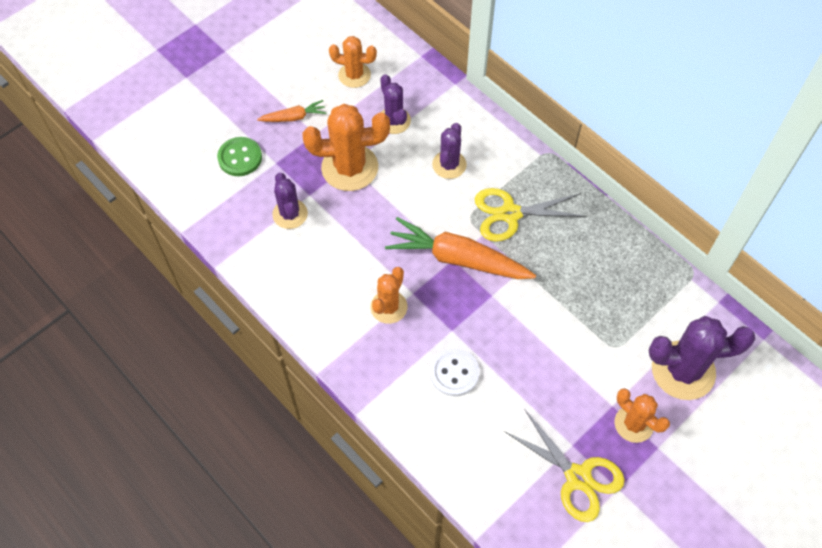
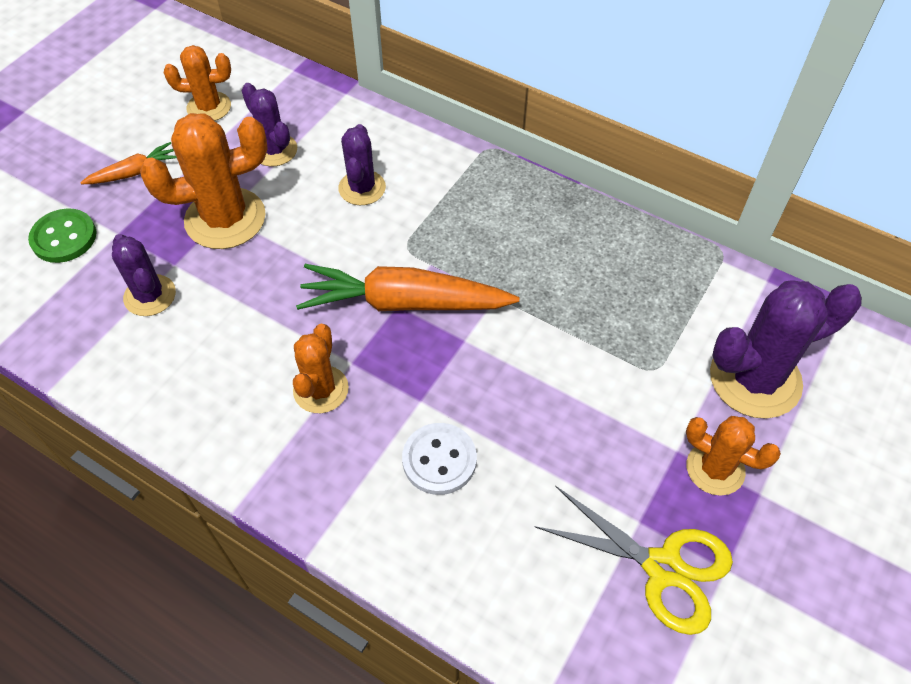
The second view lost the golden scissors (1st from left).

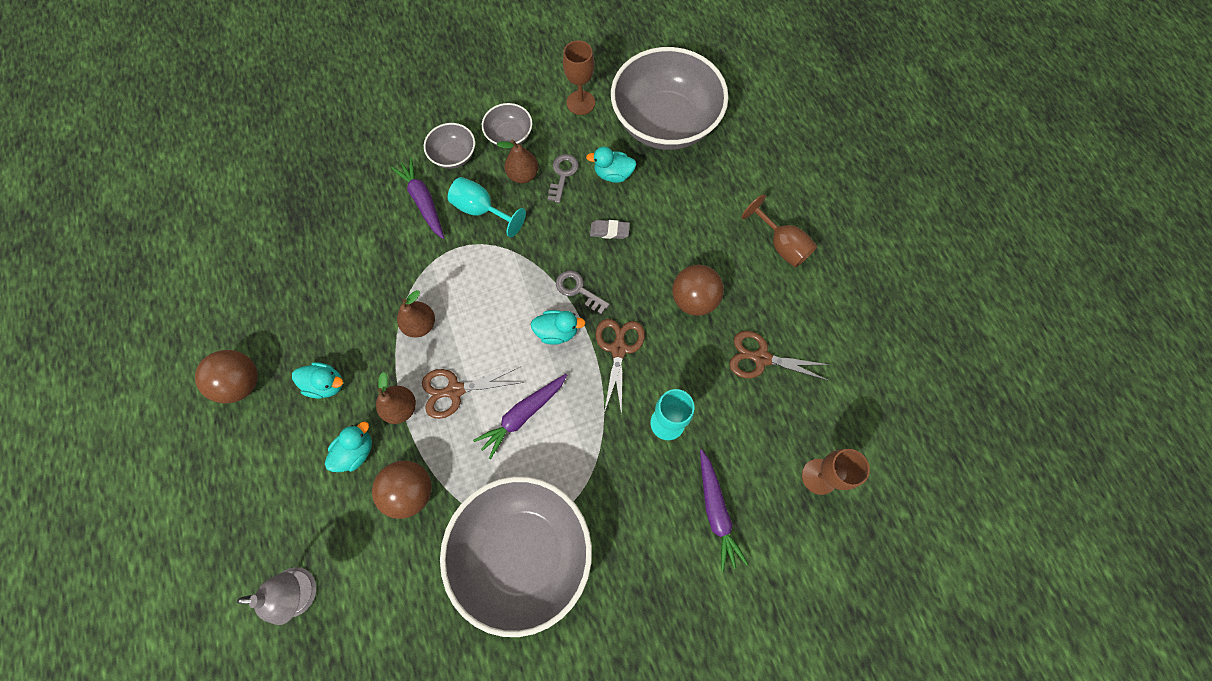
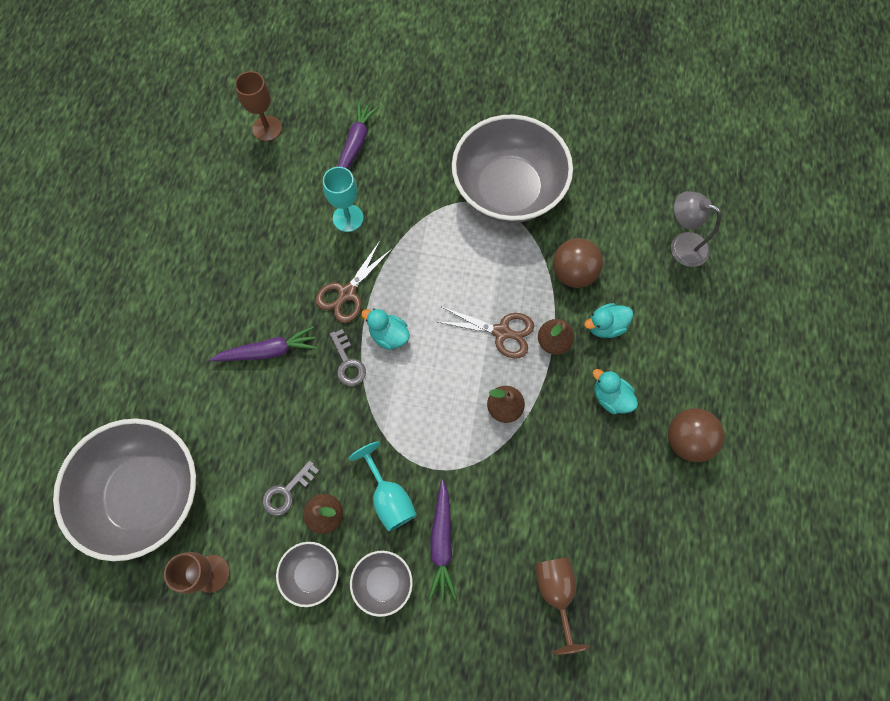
The purple root vegetable (2nd from left in the first image) ended up elsewhere.
The second view lost the teal toy duck (4th from left).
The second view lost the ash-grey gum eraser.
The second view lost the brown ball (3rd from left).
The second view lost the brown scissors (3rd from left).
The brown wine glass (2nd from left in the first image) ended up elsewhere.

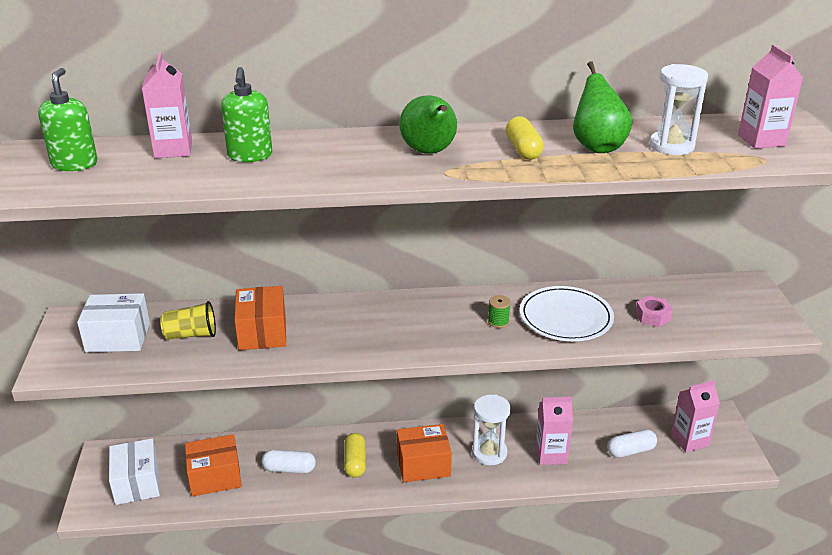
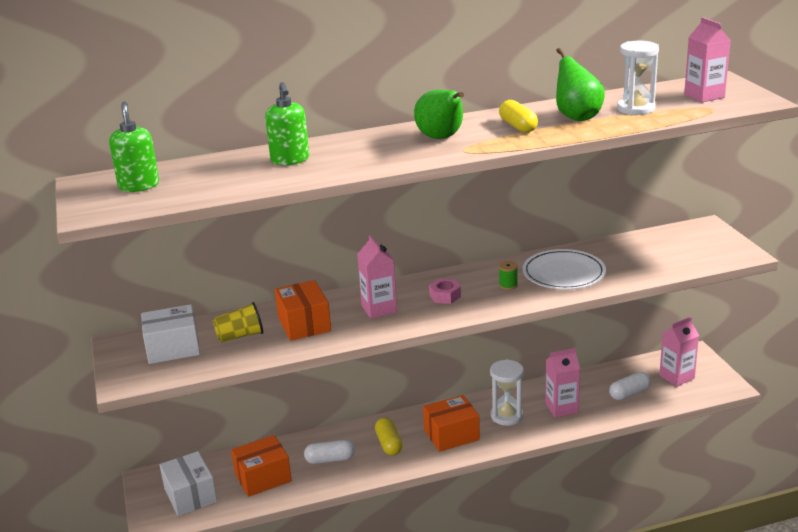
The rosy milk carton (1st from left) ended up elsewhere.
The rosy hexagon nut ended up elsewhere.

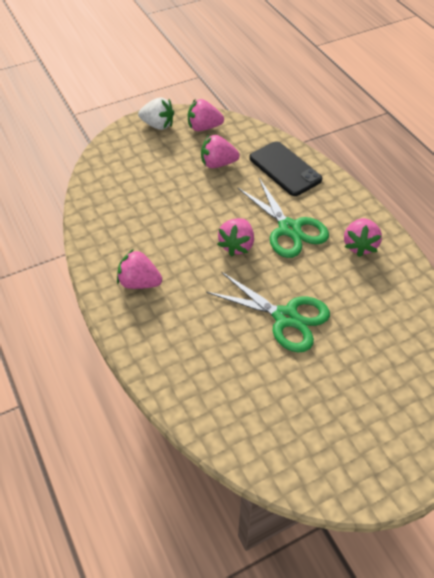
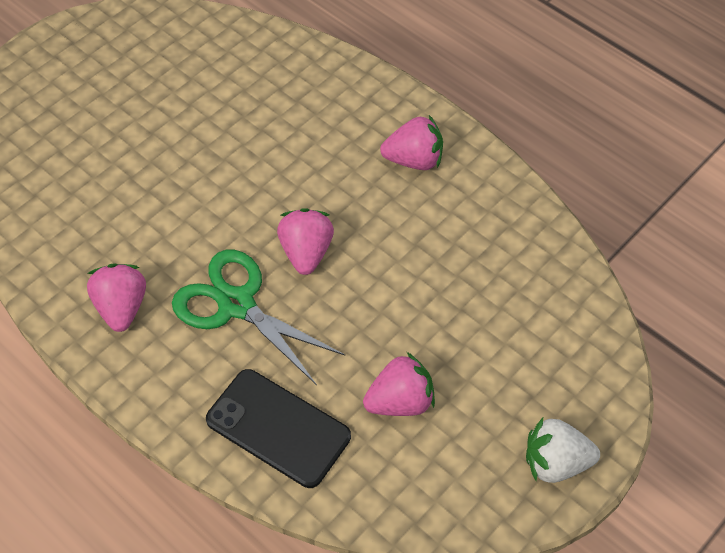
The second view lost the rosy toy strawberry (2nd from left).
The second view lost the green scissors (1st from left).

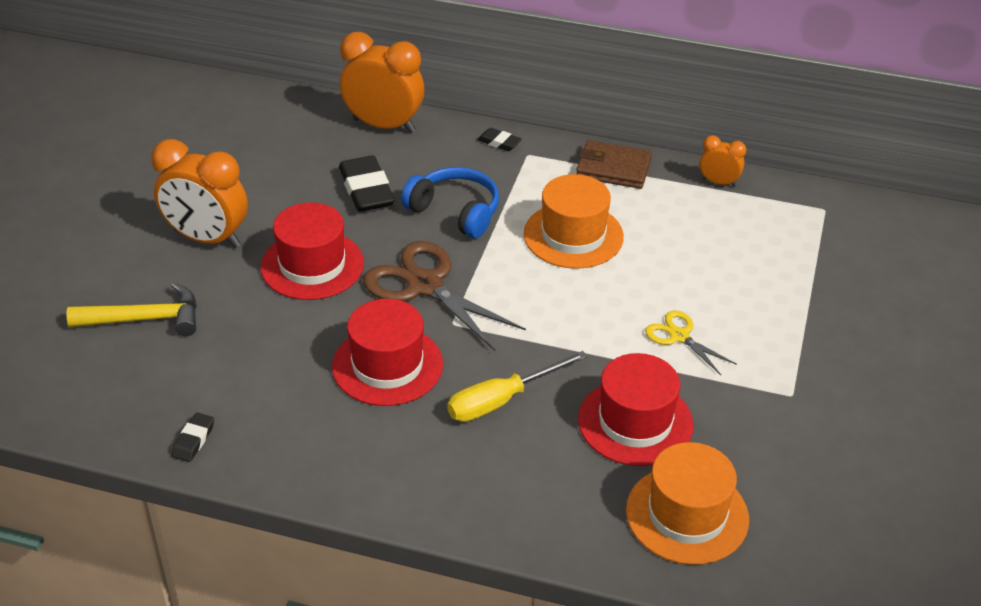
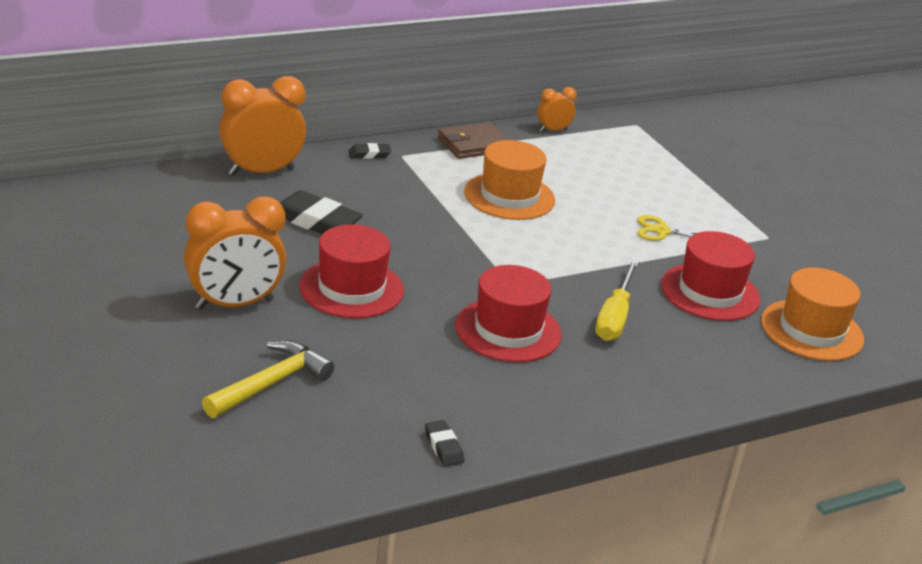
The second view lost the brown scissors.
The second view lost the blue over-ear headphones.

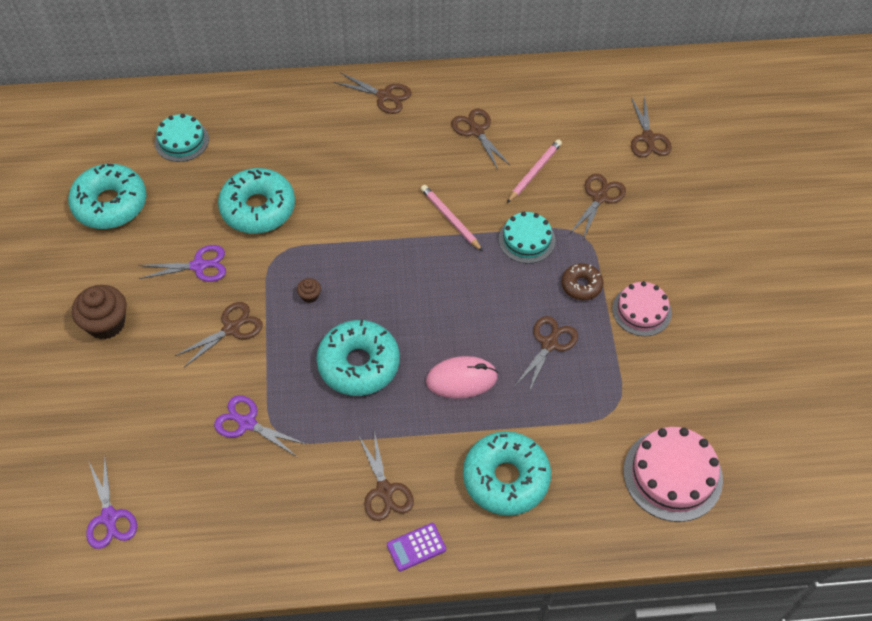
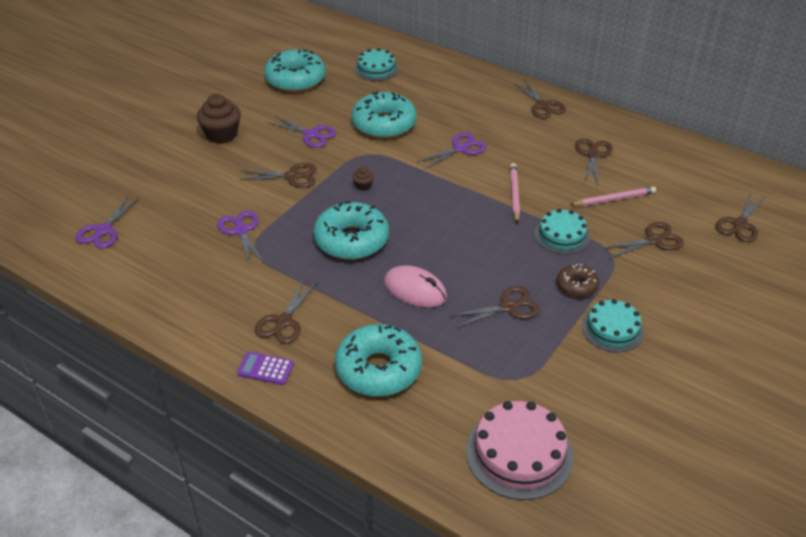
What was the rosy layer cake (1st from left) turned into the teal layer cake (3rd from left).
The second view gained the purple scissors (4th from left).

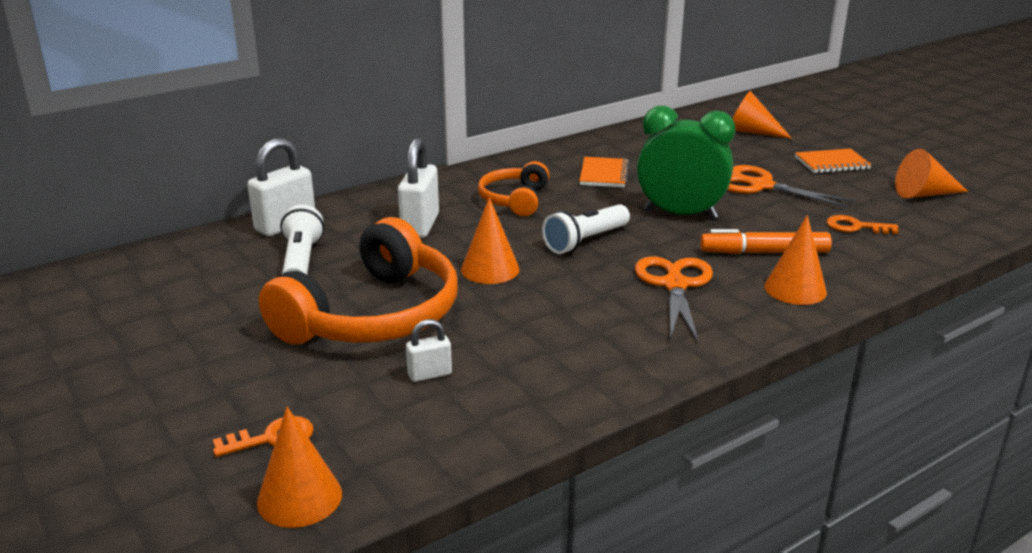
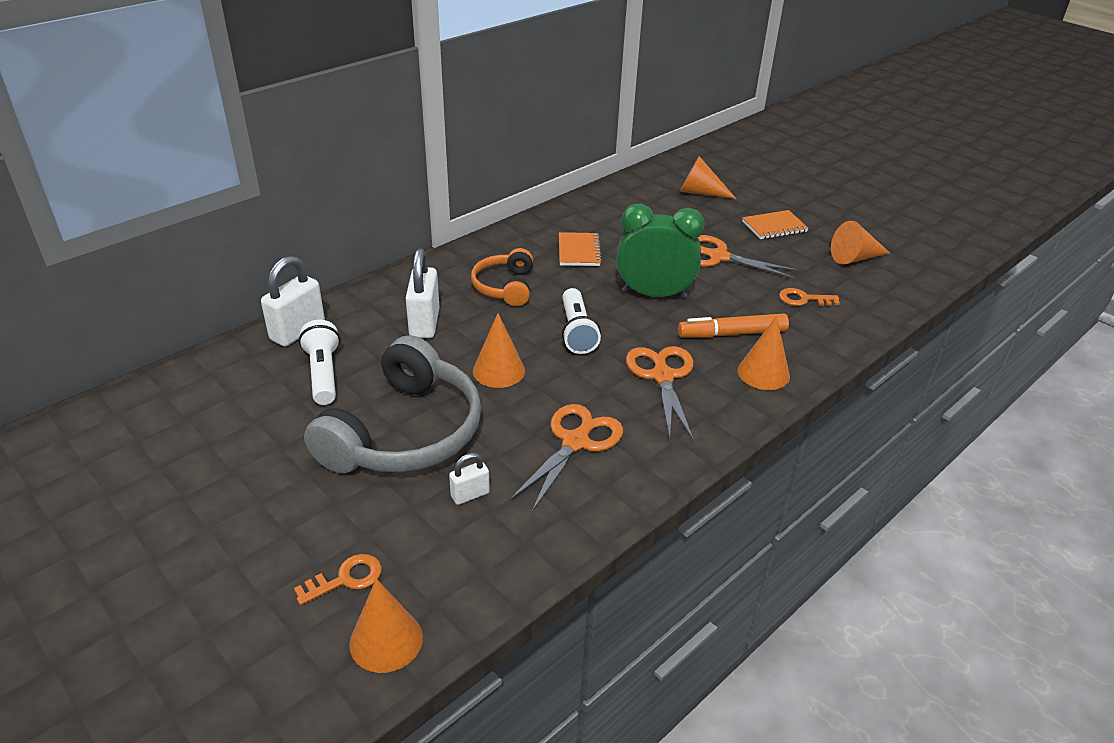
What was the orange over-ear headphones (1st from left) turned into the ash-grey over-ear headphones.
The snow-white flashlight (2nd from left) ended up facing another way, 45 degrees counterclockwise from before.
The second view gained the orange scissors (1st from left).

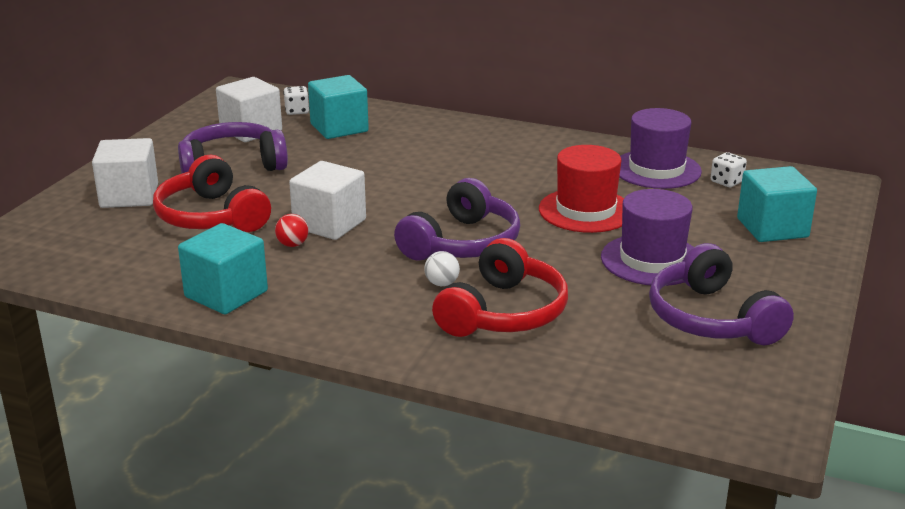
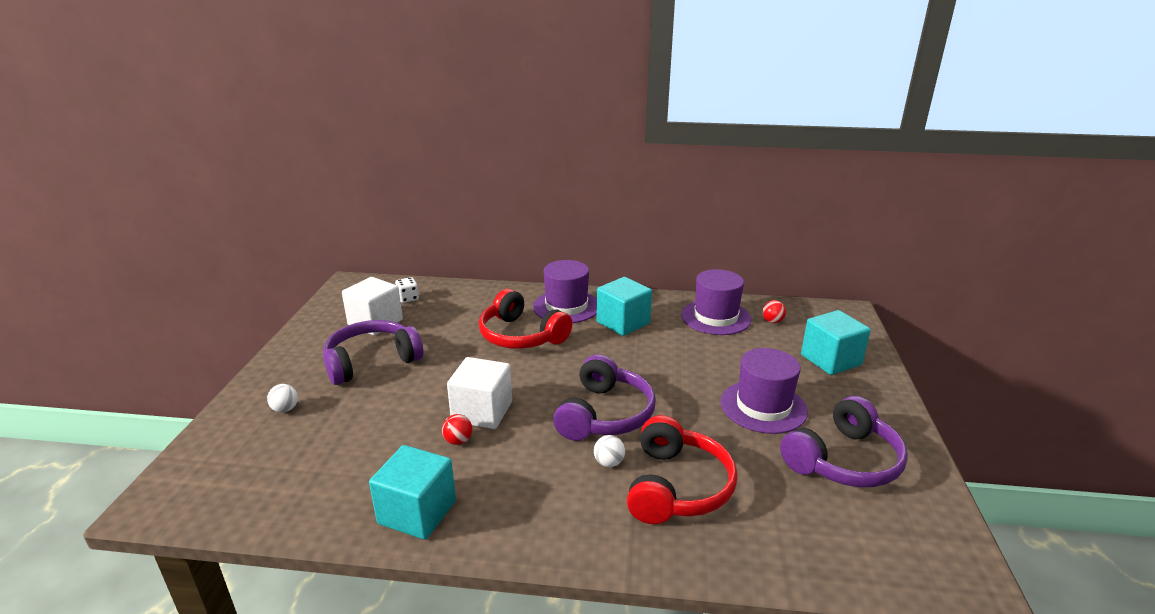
Where the snow-white cube (1st from left) stood, the snow-white ball (1st from left) came to stand.
The scarlet over-ear headphones (1st from left) ended up elsewhere.
The teal cube (2nd from left) ended up elsewhere.
The second view lost the scarlet tall hat.
The purple over-ear headphones (3rd from left) ended up facing another way, 90 degrees counterclockwise from before.
Where the snow-white die (2nd from left) stood, the scarlet ball (2nd from left) came to stand.
The second view gained the purple tall hat (1st from left).

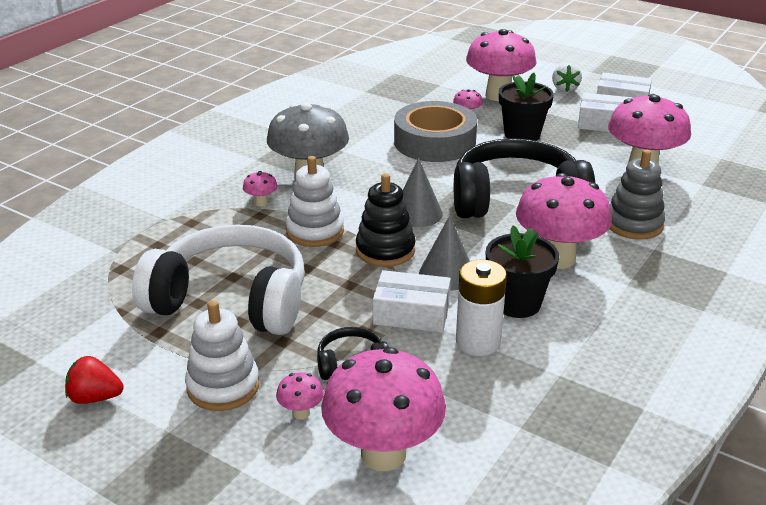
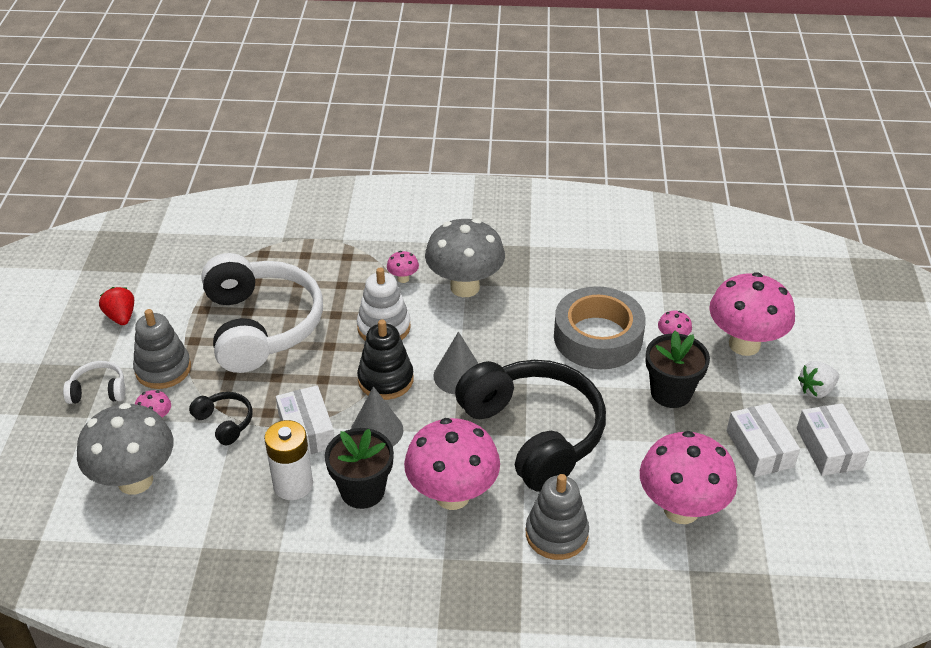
What was the snow-white stacking toy (1st from left) turned into the ash-grey stacking toy (1st from left).
What was the rosy mushroom (3rd from left) turned into the ash-grey mushroom (1st from left).
The second view gained the snow-white over-ear headphones (1st from left).

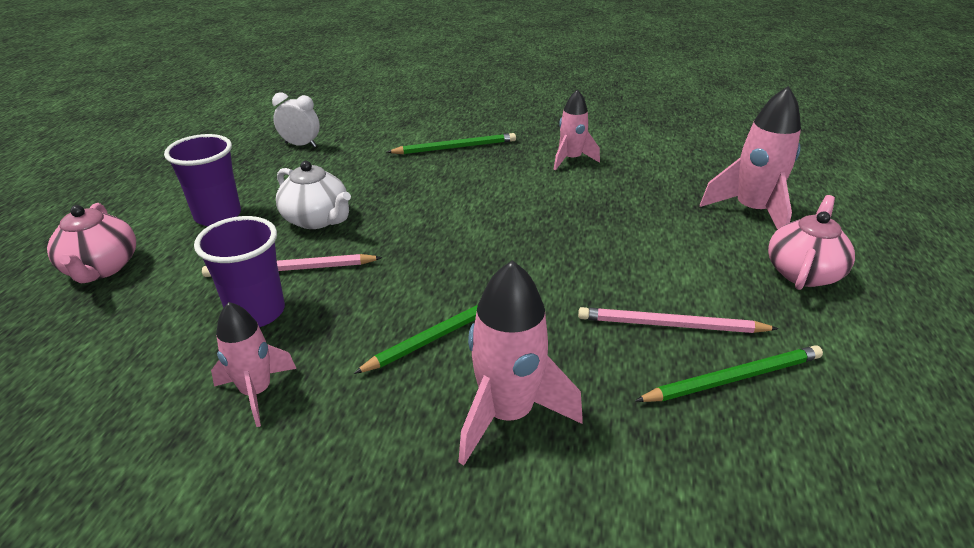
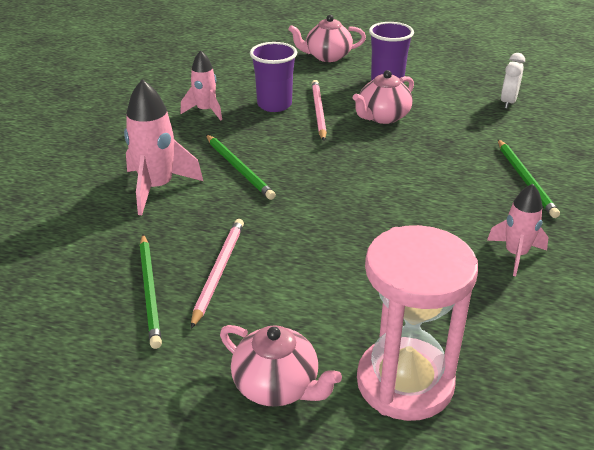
What was the snow-white teapot turned into the rosy teapot (3rd from left).
Where the rosy toy rocket (4th from left) stood, the rosy hourglass came to stand.

